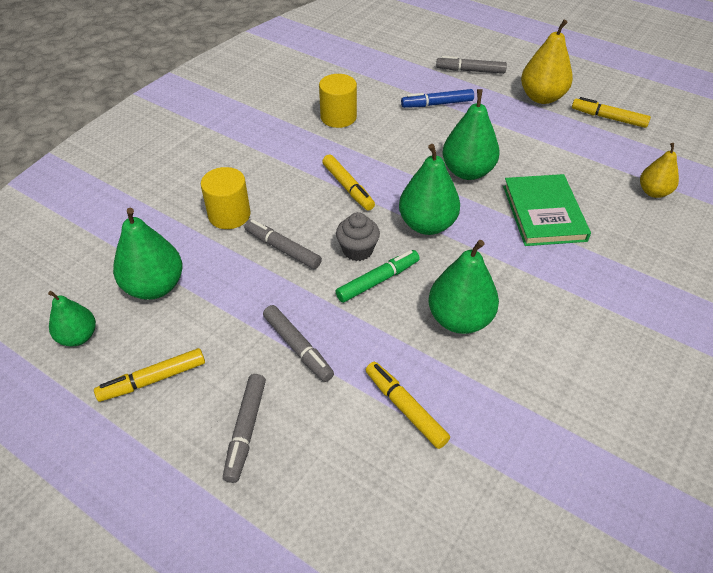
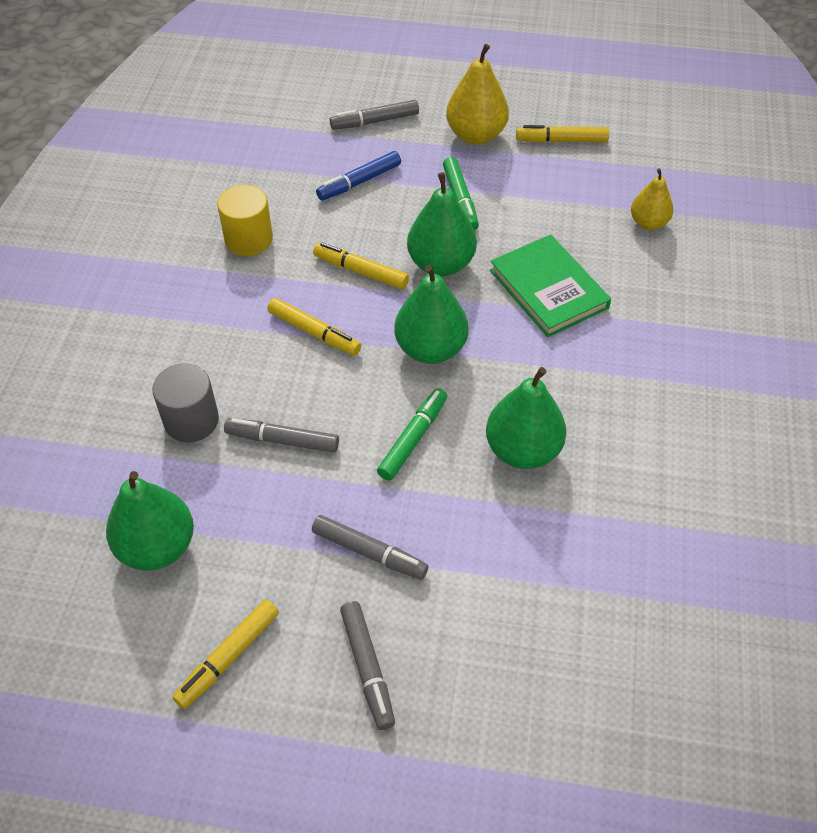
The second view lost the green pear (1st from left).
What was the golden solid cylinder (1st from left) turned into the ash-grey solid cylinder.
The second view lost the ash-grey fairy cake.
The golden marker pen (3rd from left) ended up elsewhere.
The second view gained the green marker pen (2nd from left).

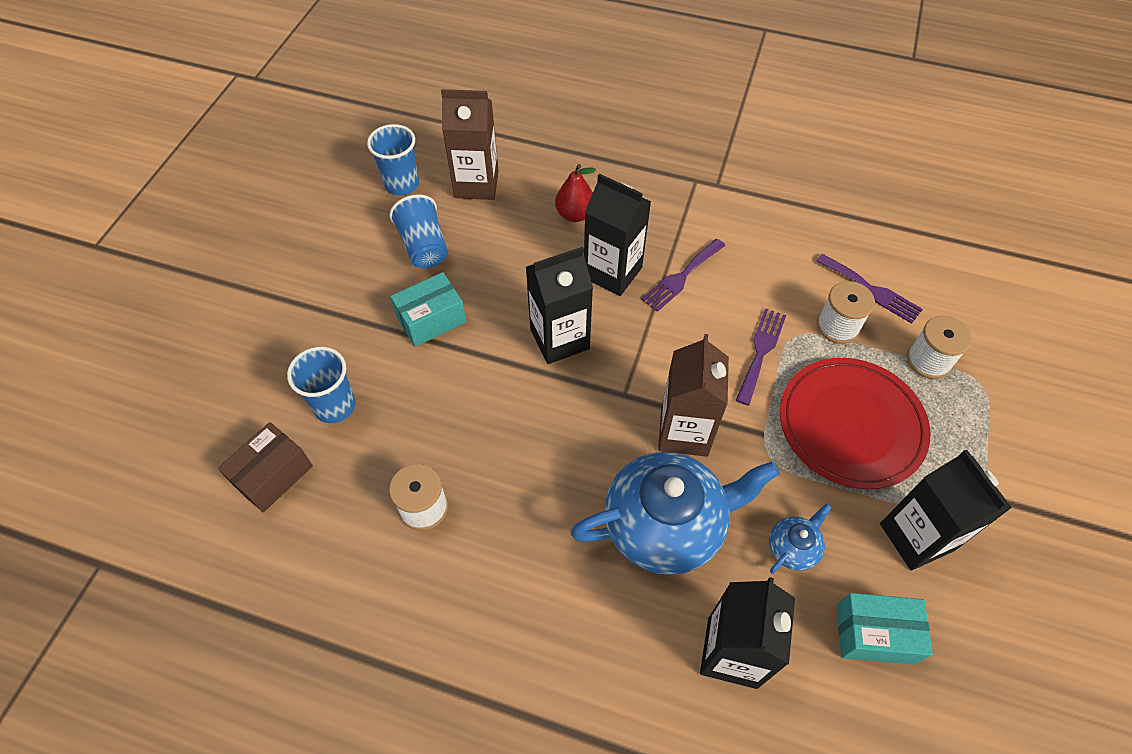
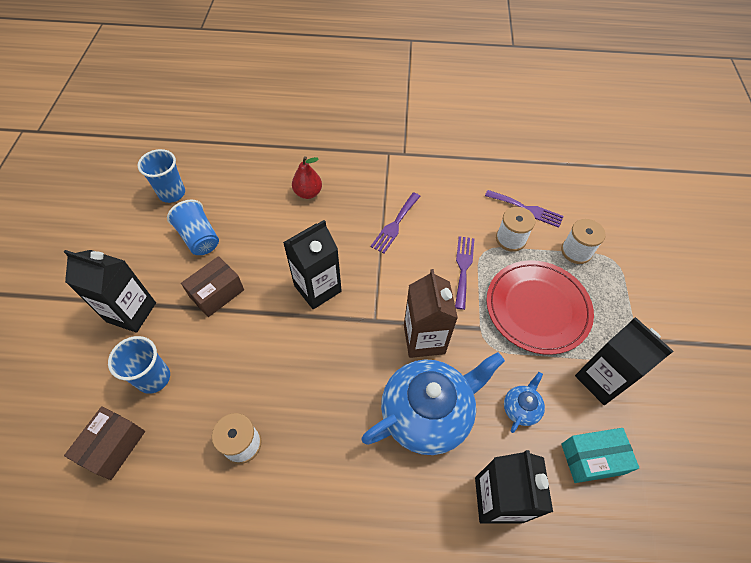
What was the teal package (1st from left) turned into the brown package (2nd from left).
The second view lost the brown milk carton (1st from left).
The jet-black milk carton (2nd from left in the first image) ended up elsewhere.

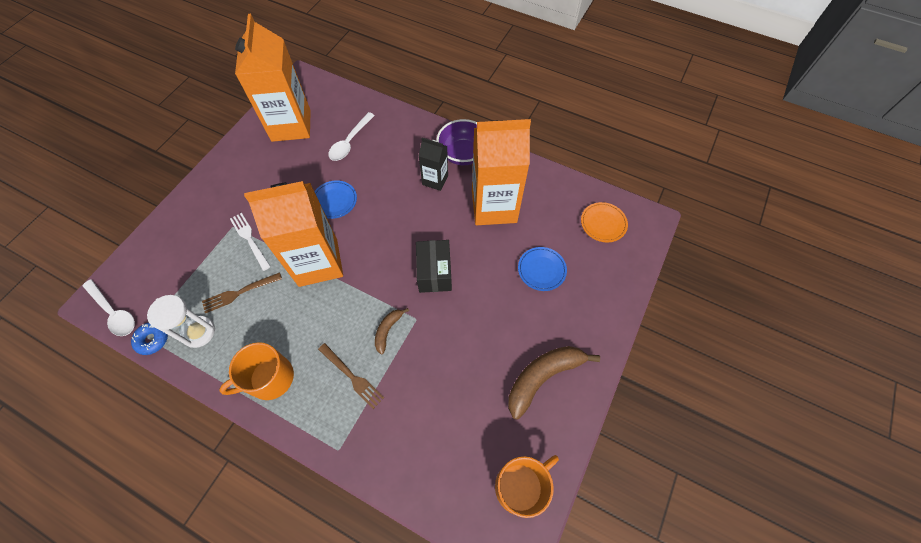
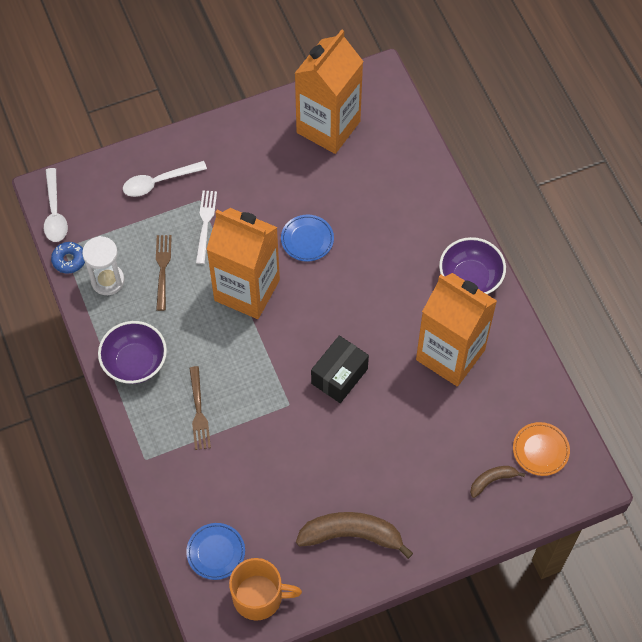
The brown table fork (1st from left) ended up facing another way, 75 degrees clockwise from before.
Where the orange coffee mug (1st from left) stood, the purple deep dish (1st from left) came to stand.
The snow-white teaspoon (2nd from left) ended up elsewhere.
The brown banana (1st from left in the first image) ended up elsewhere.
The second view lost the jet-black milk carton.
The blue plate (2nd from left in the first image) ended up elsewhere.

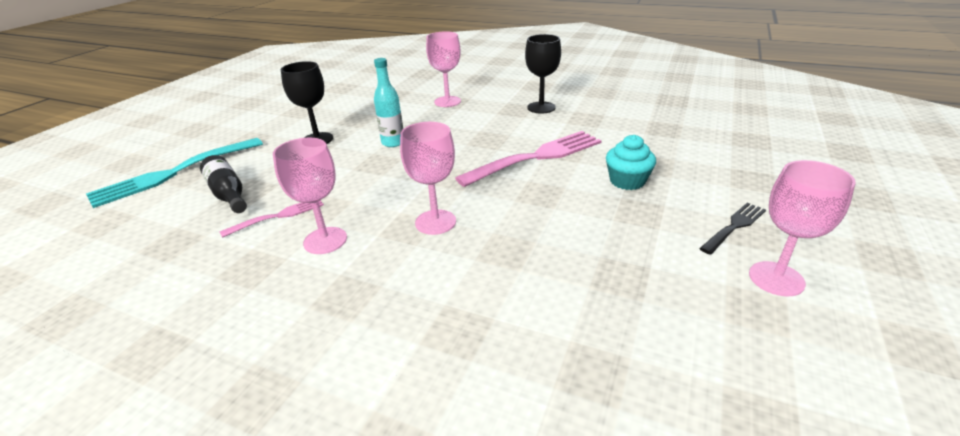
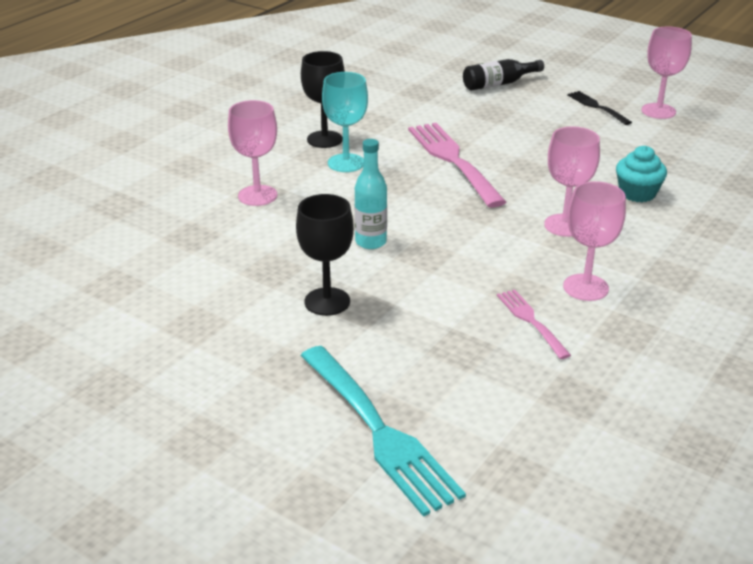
The jet-black drink bottle ended up elsewhere.
The teal fairy cake ended up elsewhere.
The second view gained the teal wine glass.

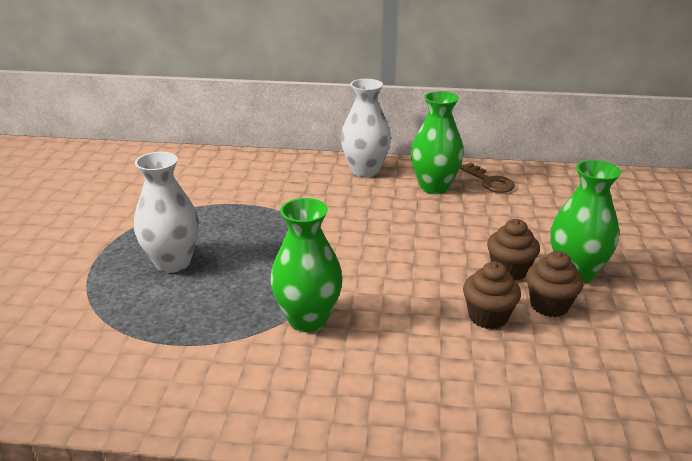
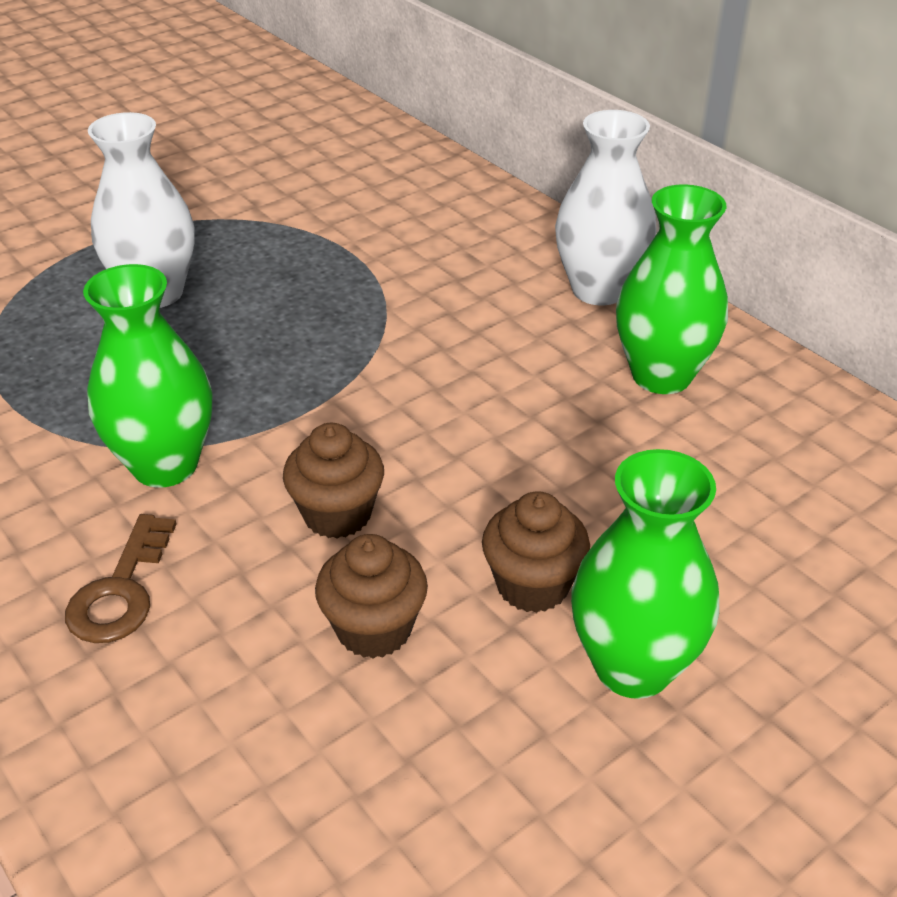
The brown door key ended up elsewhere.
The brown fairy cake (3rd from left in the first image) ended up elsewhere.

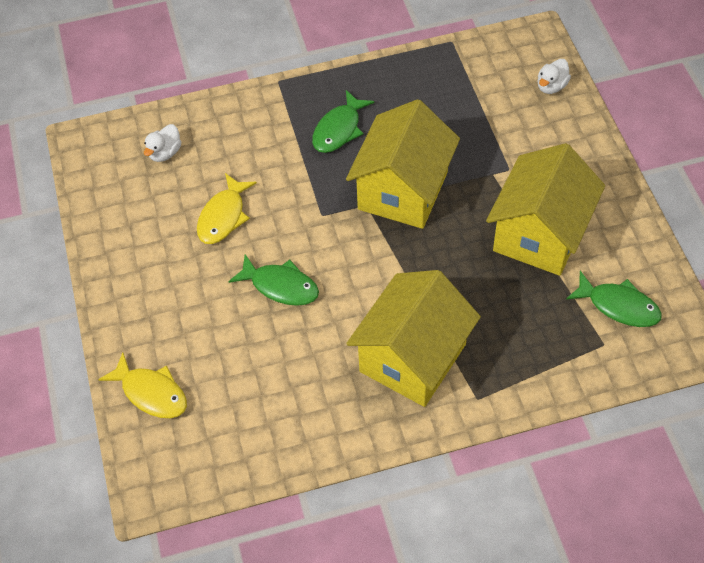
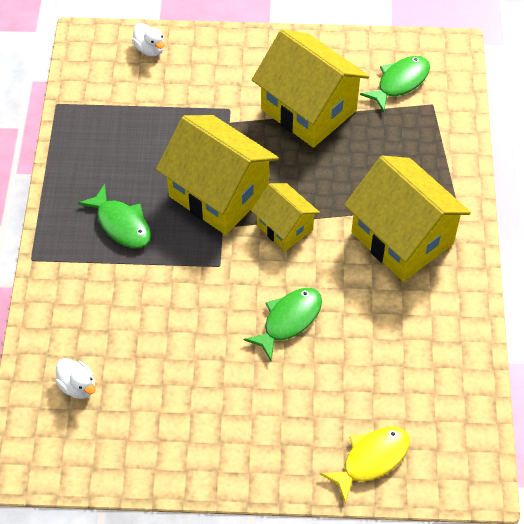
The second view lost the golden fish (2nd from left).
The second view gained the golden toy house (2nd from left).

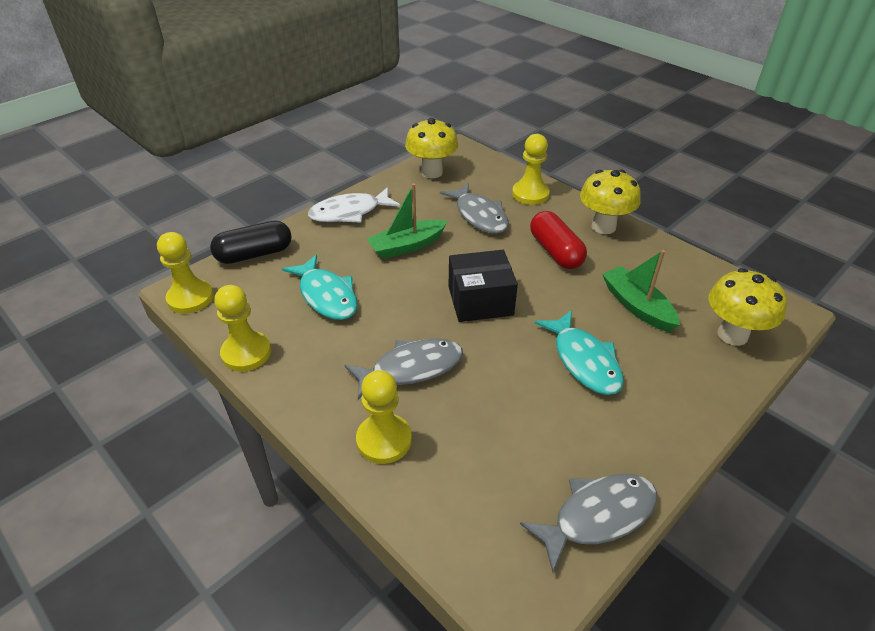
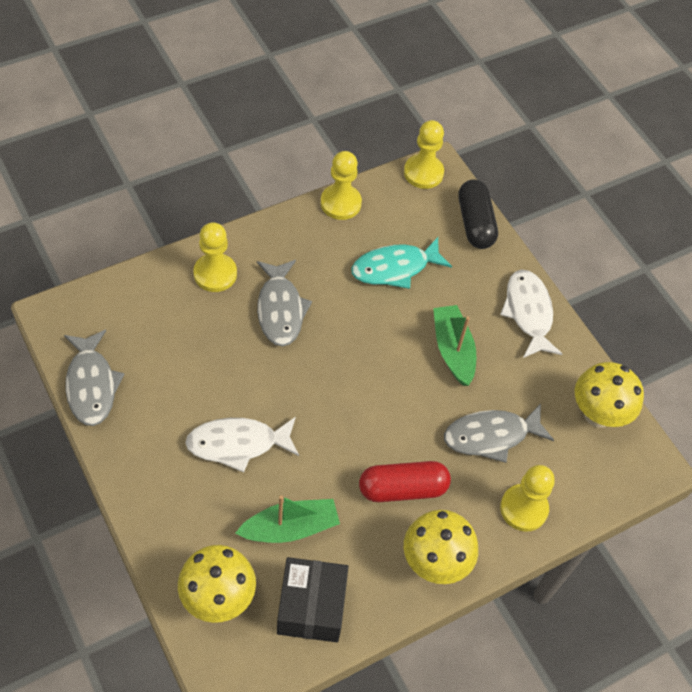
The jet-black package ended up elsewhere.
What was the teal fish (2nd from left) turned into the snow-white fish (1st from left).

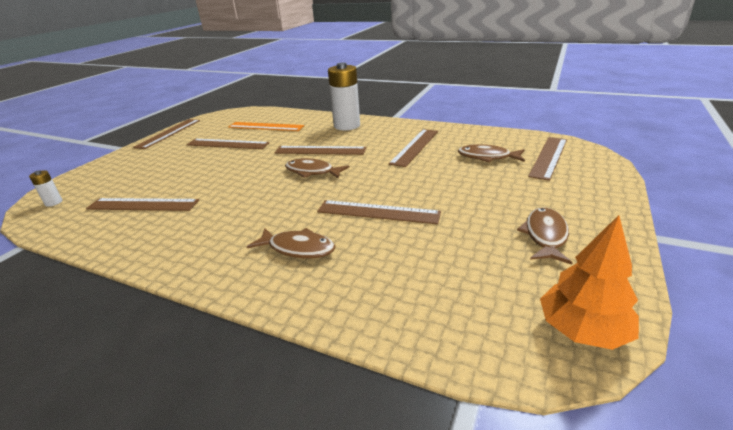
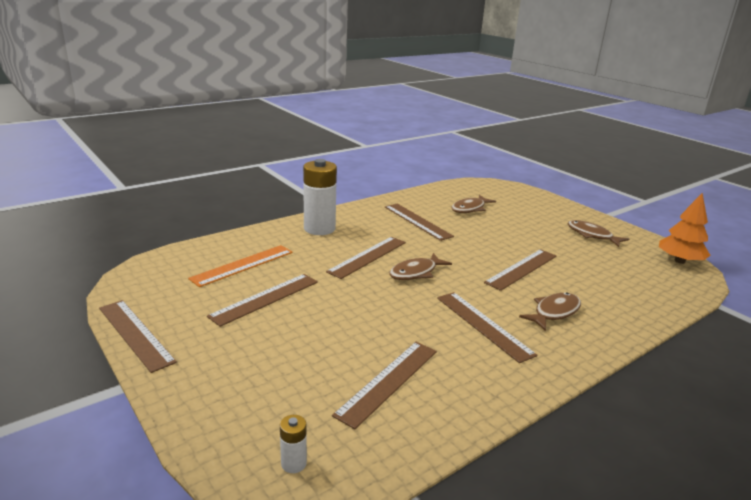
The brown ruler (7th from left in the first image) ended up elsewhere.

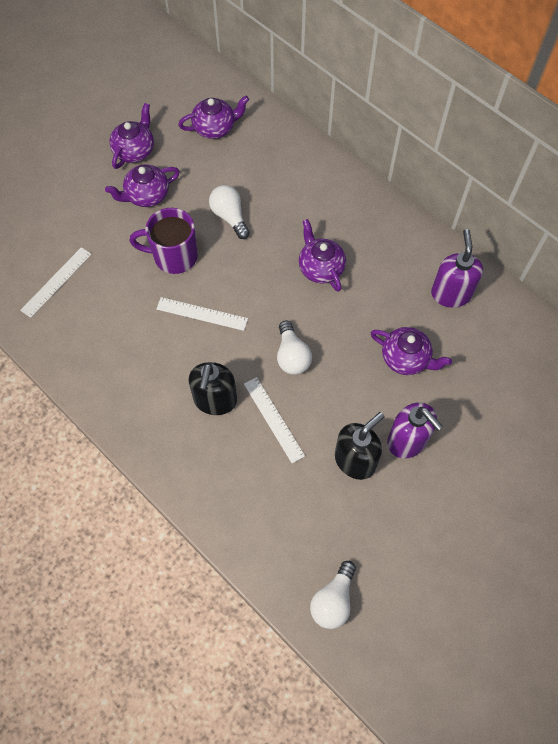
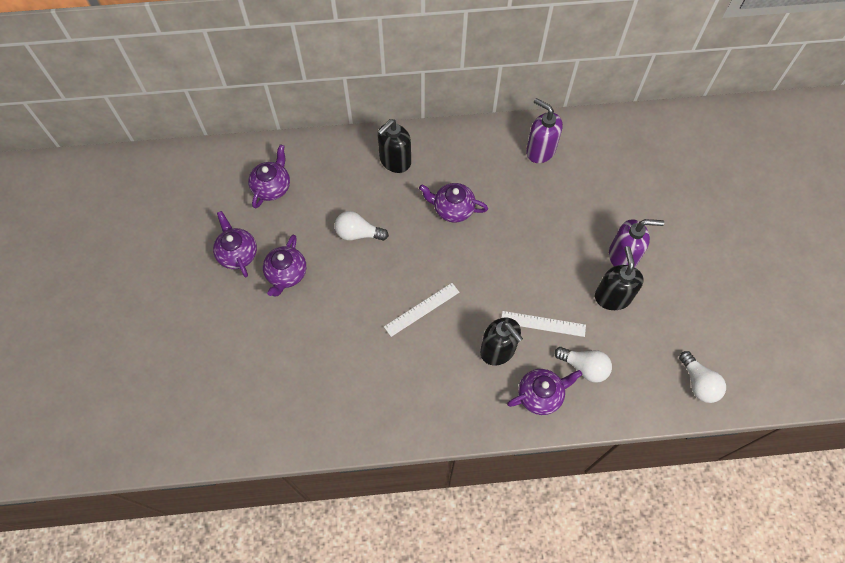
The second view lost the snow-white ruler (1st from left).
The second view lost the purple coffee mug.
The snow-white lightbulb (2nd from left) ended up elsewhere.
The purple teapot (5th from left) ended up elsewhere.
The second view gained the jet-black soap dispenser (1st from left).

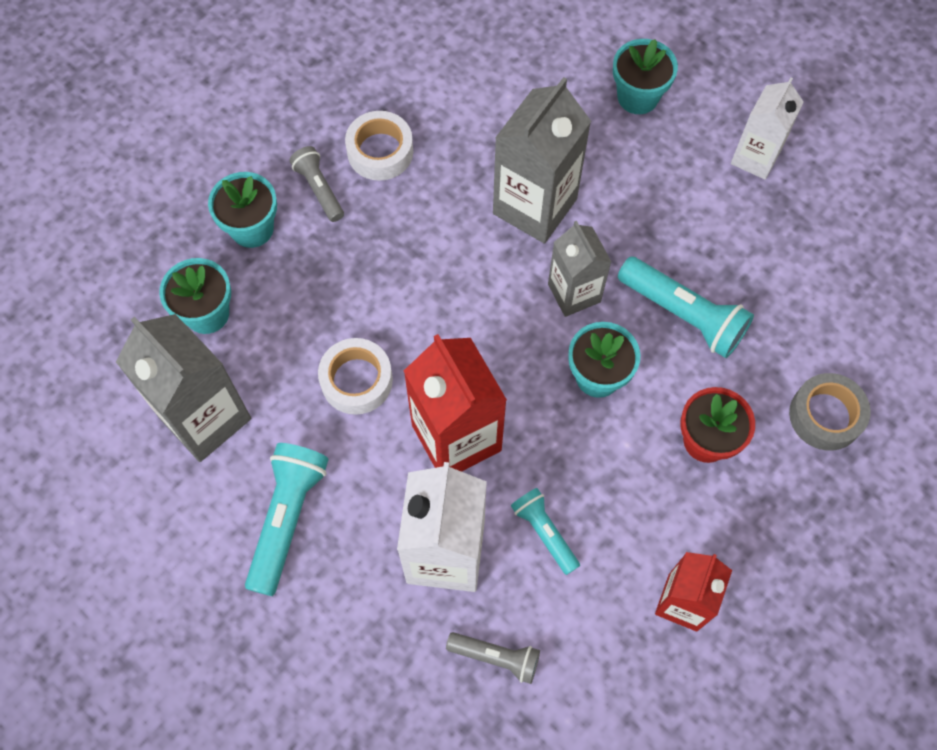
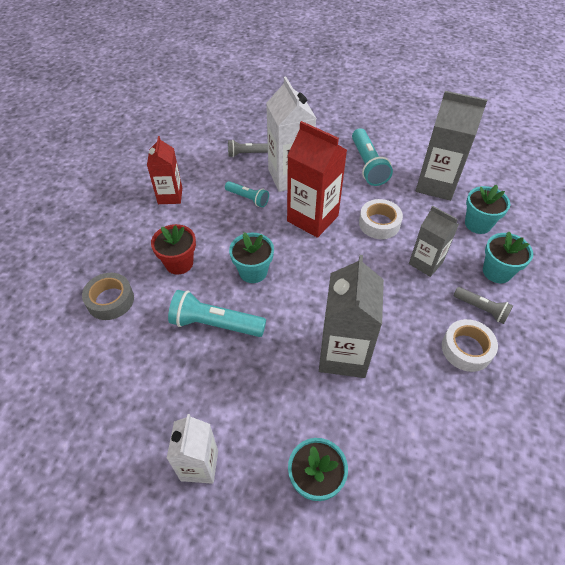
The ash-grey milk carton (3rd from left in the first image) ended up elsewhere.

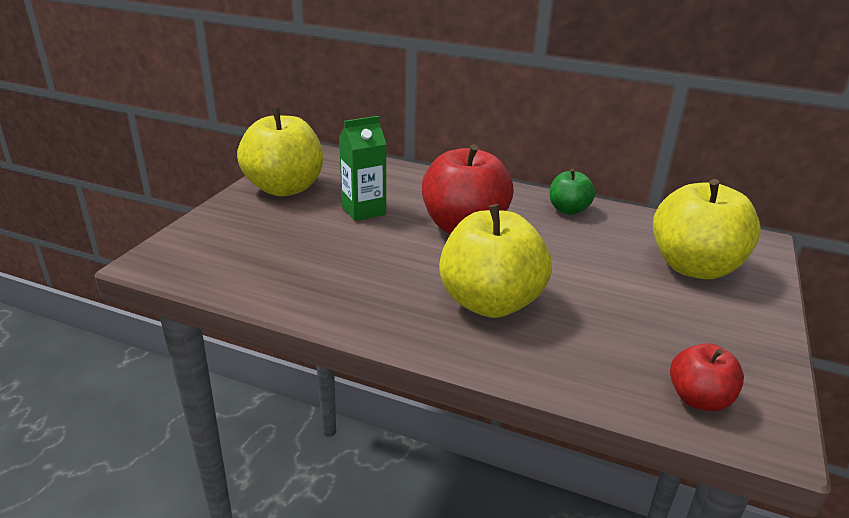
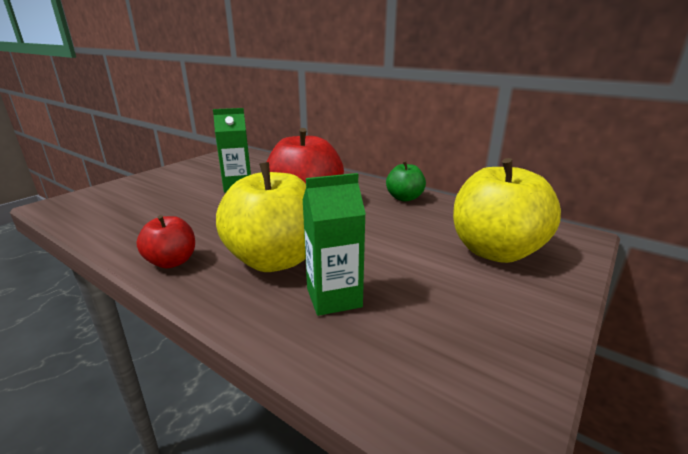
The second view lost the golden apple fruit (1st from left).
The scarlet apple fruit (2nd from left in the first image) ended up elsewhere.
The second view gained the green milk carton (2nd from left).

